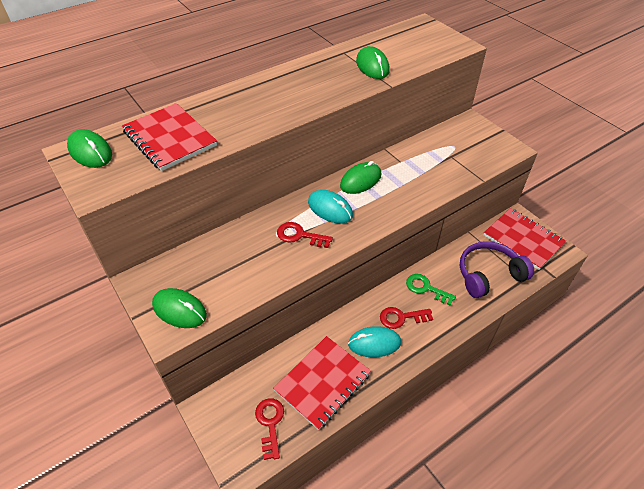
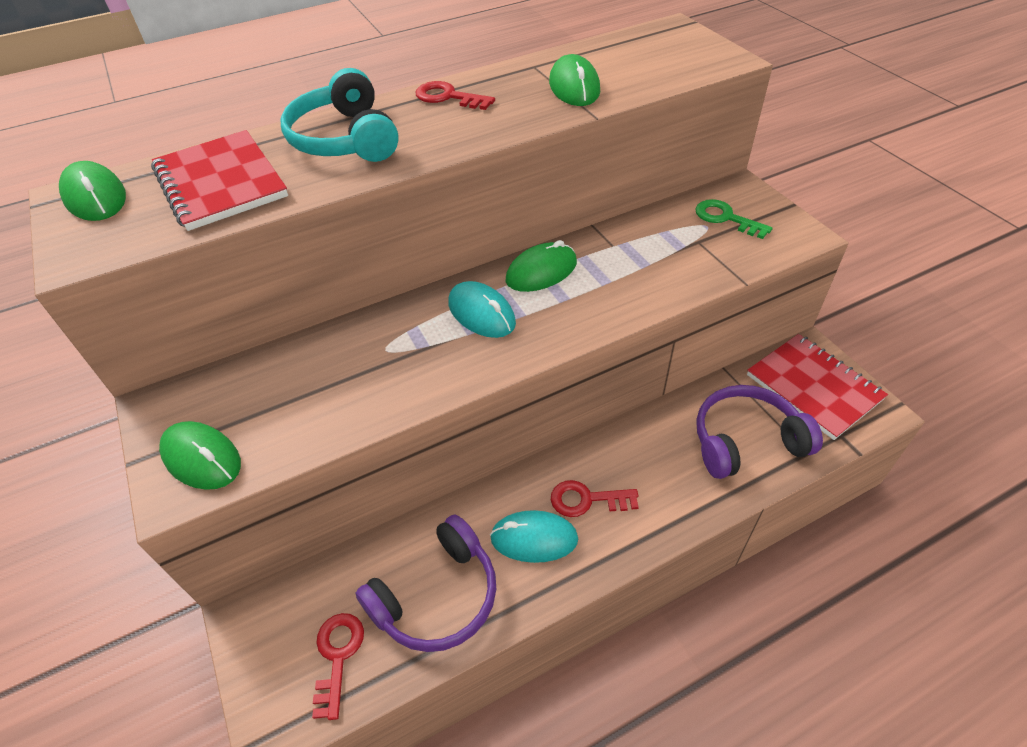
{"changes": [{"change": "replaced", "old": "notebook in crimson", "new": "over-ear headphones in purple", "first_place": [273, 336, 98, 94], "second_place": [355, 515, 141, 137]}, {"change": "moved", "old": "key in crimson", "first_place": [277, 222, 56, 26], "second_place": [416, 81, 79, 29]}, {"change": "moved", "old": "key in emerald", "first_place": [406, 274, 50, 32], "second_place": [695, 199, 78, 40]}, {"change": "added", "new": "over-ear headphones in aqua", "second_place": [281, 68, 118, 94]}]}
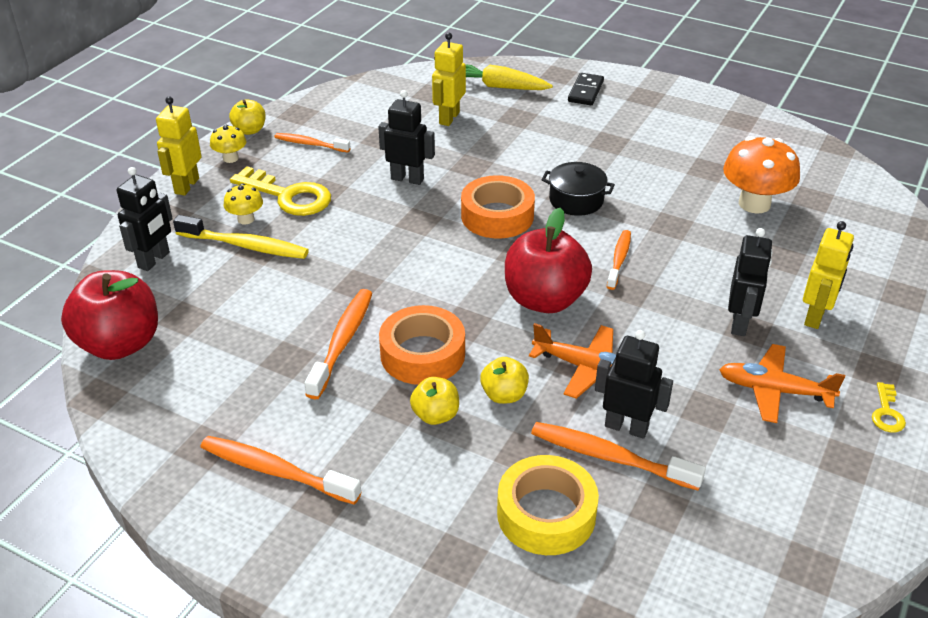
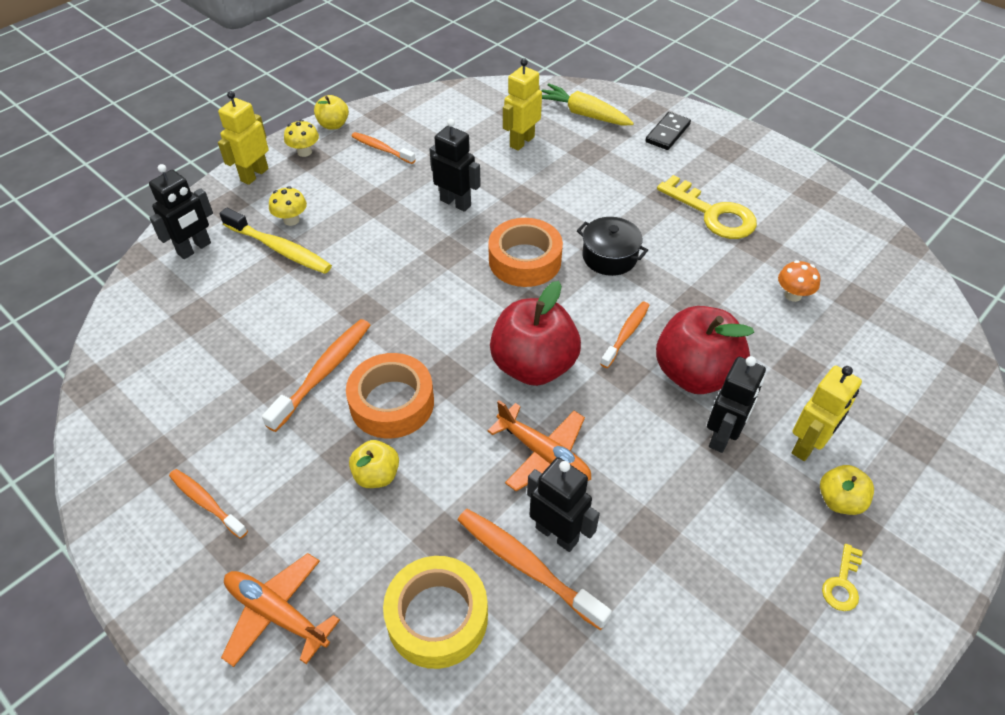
{"changes": [{"change": "moved", "old": "toy apple in crimson", "first_place": [61, 270, 97, 90], "second_place": [656, 306, 98, 88]}, {"change": "resized", "old": "toothbrush in bright orange", "first_place": [200, 436, 161, 69], "second_place": [169, 469, 79, 70], "factor": 0.65}, {"change": "moved", "old": "key in bright yellow", "first_place": [230, 166, 101, 50], "second_place": [657, 175, 100, 64]}, {"change": "moved", "old": "toy apple in bright yellow", "first_place": [480, 357, 49, 47], "second_place": [820, 465, 54, 50]}, {"change": "moved", "old": "aeroplane in bright orange", "first_place": [719, 344, 126, 79], "second_place": [221, 553, 119, 114]}, {"change": "resized", "old": "mushroom in bright orange", "first_place": [723, 136, 77, 78], "second_place": [778, 260, 42, 42], "factor": 0.52}]}
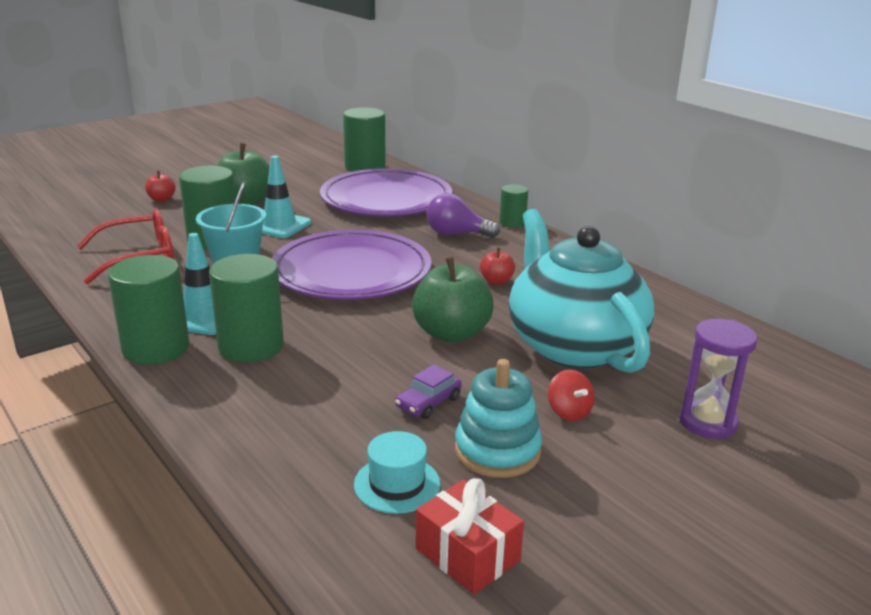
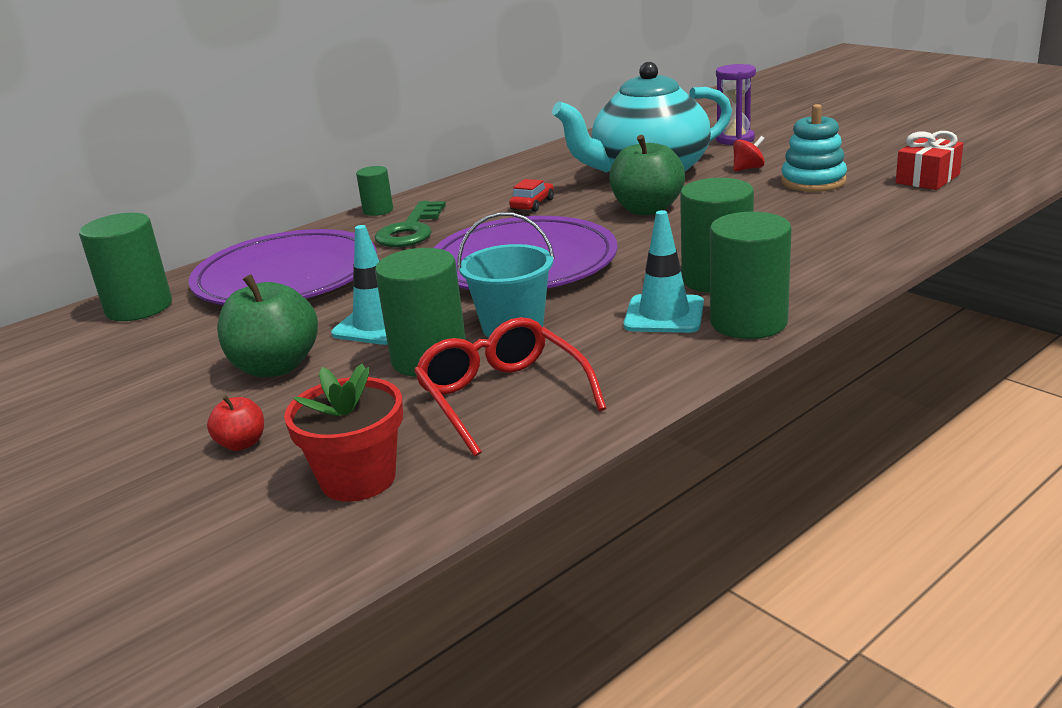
{"changes": [{"change": "removed", "old": "top hat in aqua", "first_place": [354, 431, 87, 83]}, {"change": "removed", "old": "car in purple", "first_place": [395, 364, 67, 55]}, {"change": "replaced", "old": "bulb in purple", "new": "key in emerald", "first_place": [426, 193, 74, 45], "second_place": [375, 201, 71, 46]}, {"change": "replaced", "old": "toy apple in crimson", "new": "car in crimson", "first_place": [480, 248, 35, 37], "second_place": [509, 179, 45, 33]}, {"change": "added", "new": "flower pot in crimson", "second_place": [284, 364, 119, 138]}]}
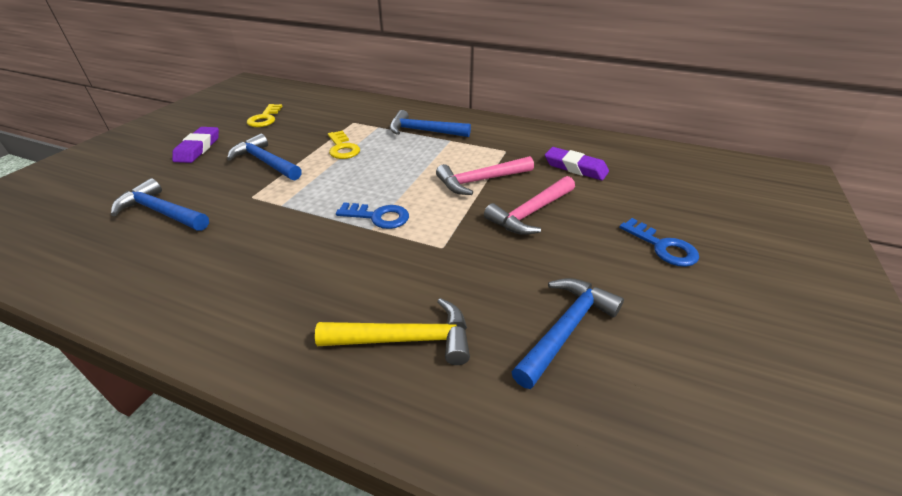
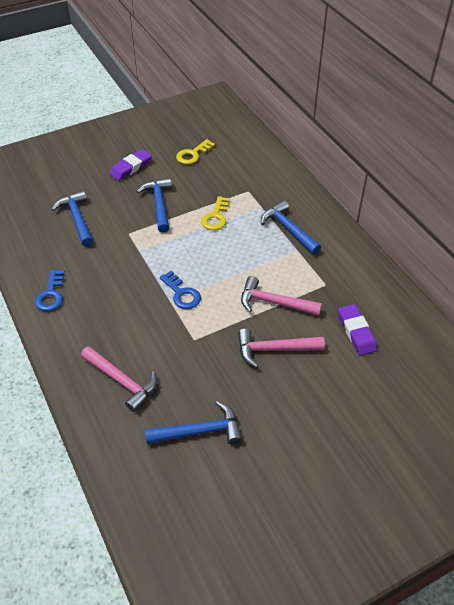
{"changes": [{"change": "recoloured", "old": "hammer in bright yellow", "new": "hammer in rosy", "first_place": [315, 298, 155, 67], "second_place": [81, 346, 76, 66]}, {"change": "moved", "old": "key in cobalt", "first_place": [619, 218, 80, 49], "second_place": [35, 270, 30, 42]}]}
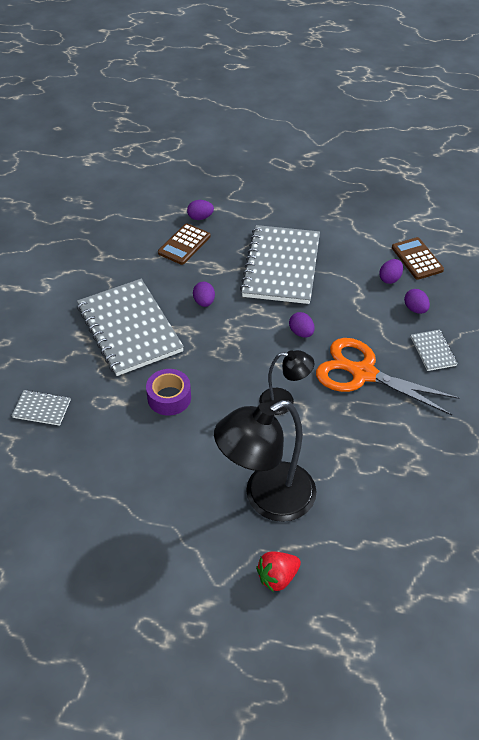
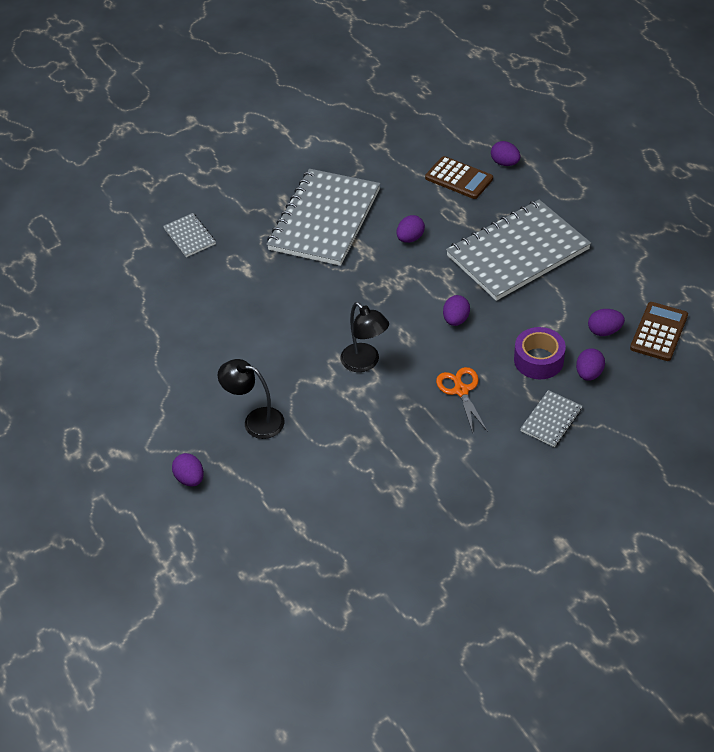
{"changes": [{"change": "moved", "old": "tape in purple", "first_place": [146, 369, 45, 46], "second_place": [514, 327, 52, 52]}, {"change": "turned", "old": "pocket calculator in brown", "first_place": [158, 223, 52, 42], "second_place": [425, 156, 68, 43], "degrees": -135}, {"change": "resized", "old": "reading lamp in ebony", "first_place": [214, 400, 102, 122], "second_place": [218, 359, 67, 80], "factor": 0.54}, {"change": "replaced", "old": "toy strawberry in crimson", "new": "toy egg in purple", "first_place": [256, 551, 45, 41], "second_place": [172, 453, 32, 33]}, {"change": "resized", "old": "pair of scissors in bright orange", "first_place": [316, 338, 144, 77], "second_place": [436, 367, 52, 66], "factor": 0.51}]}
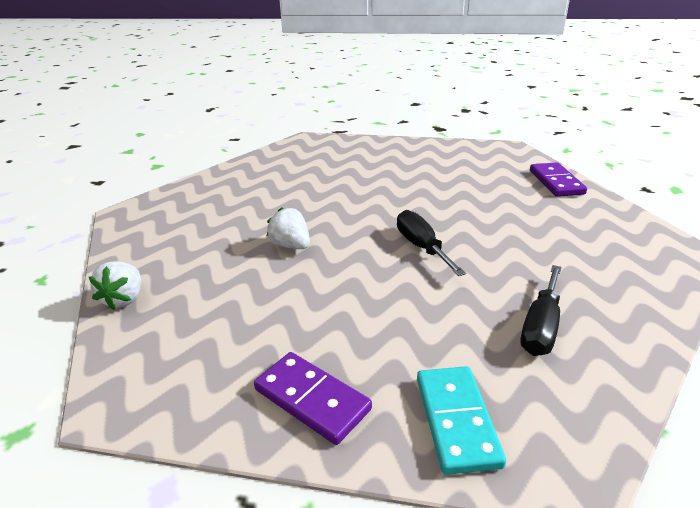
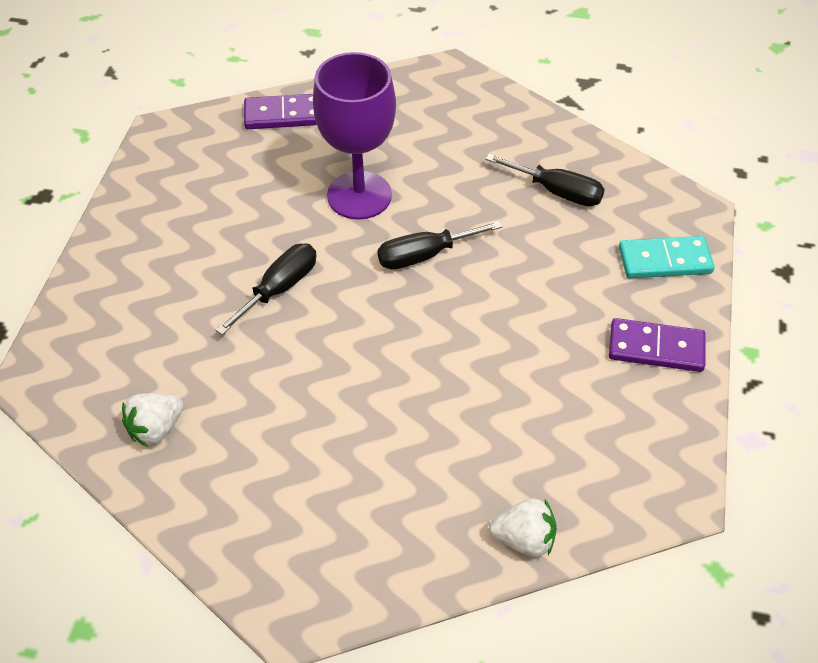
{"changes": [{"change": "turned", "old": "domino in purple", "first_place": [254, 352, 118, 93], "second_place": [609, 318, 97, 54], "degrees": 60}, {"change": "moved", "old": "toy strawberry in snow-white", "first_place": [267, 207, 43, 42], "second_place": [122, 393, 61, 54]}, {"change": "added", "new": "hand screwdriver in ebony", "second_place": [216, 243, 100, 92]}, {"change": "added", "new": "wine glass in purple", "second_place": [313, 52, 83, 168]}]}
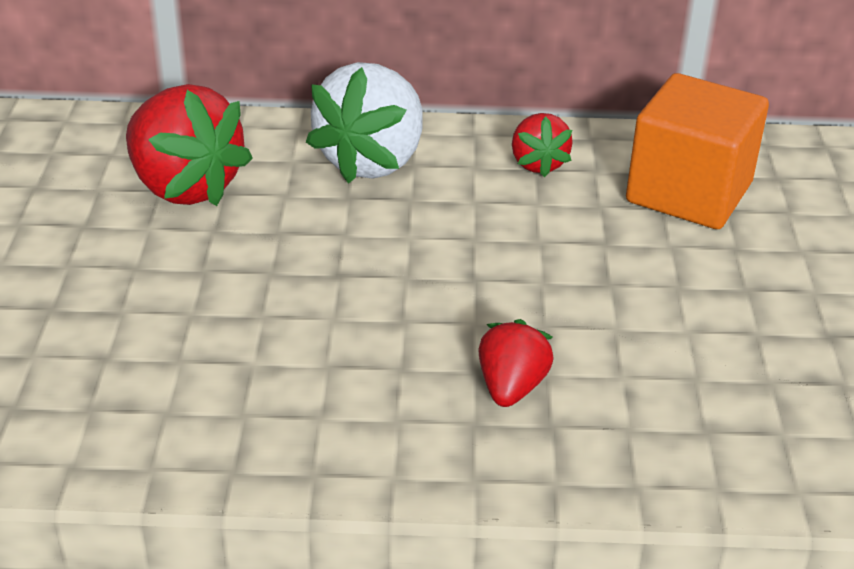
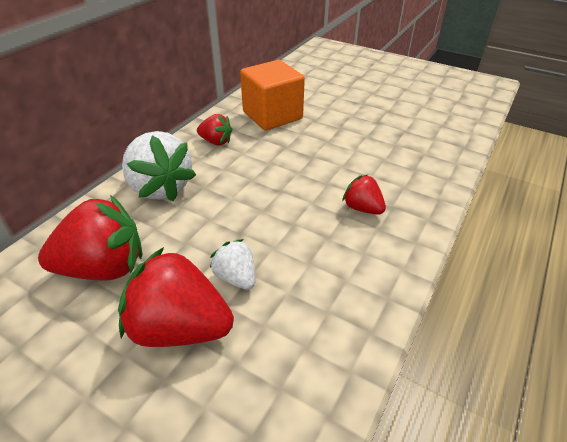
{"changes": [{"change": "added", "new": "toy strawberry in crimson", "second_place": [118, 247, 116, 100]}, {"change": "added", "new": "toy strawberry in snow-white", "second_place": [210, 239, 45, 51]}]}
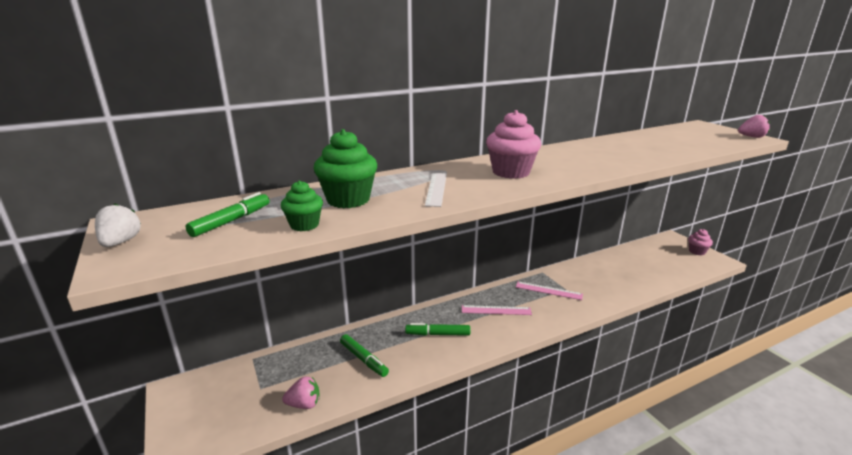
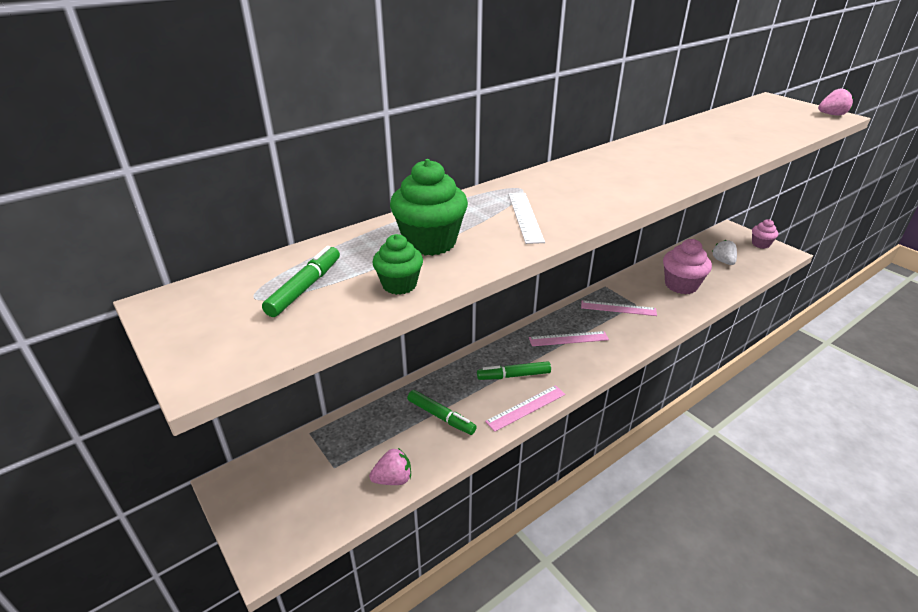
{"changes": [{"change": "moved", "old": "toy strawberry in snow-white", "first_place": [95, 203, 46, 44], "second_place": [712, 240, 25, 25]}, {"change": "moved", "old": "muffin in rosy", "first_place": [486, 110, 55, 69], "second_place": [663, 239, 49, 55]}, {"change": "added", "new": "ruler in rosy", "second_place": [485, 385, 81, 47]}]}
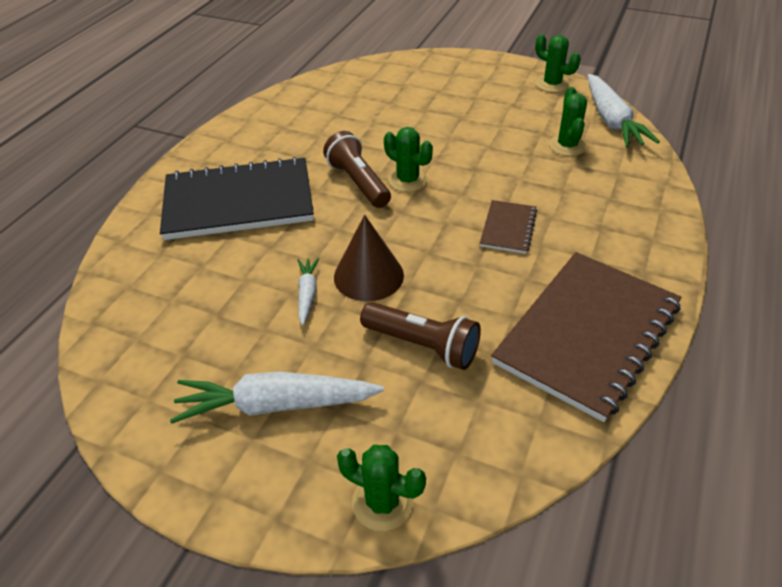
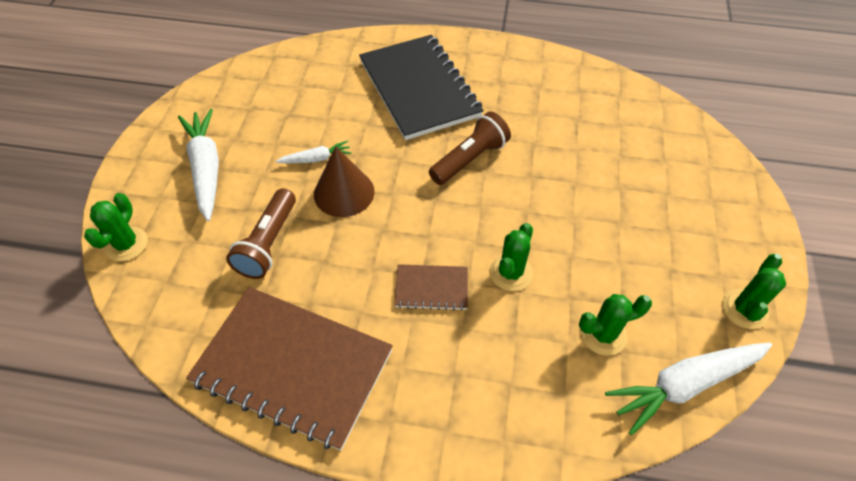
{"changes": [{"change": "moved", "old": "prickly plant in emerald", "first_place": [384, 127, 49, 65], "second_place": [490, 223, 43, 68]}]}
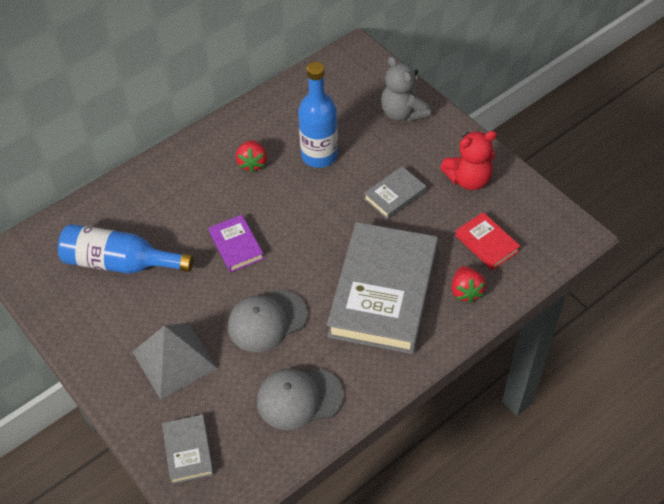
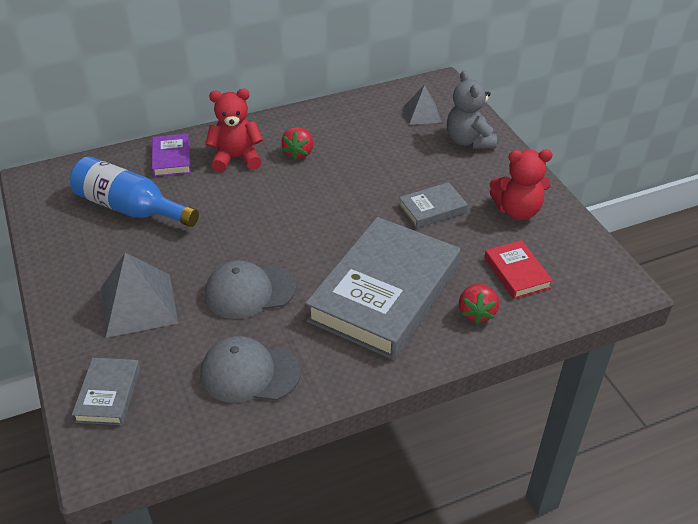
{"changes": [{"change": "moved", "old": "hardback in purple", "first_place": [209, 215, 55, 58], "second_place": [152, 134, 39, 43]}, {"change": "removed", "old": "flask in cobalt", "first_place": [298, 62, 40, 106]}, {"change": "added", "new": "teddy bear in crimson", "second_place": [205, 89, 58, 83]}, {"change": "added", "new": "solid pyramid in gray", "second_place": [404, 85, 38, 40]}]}
